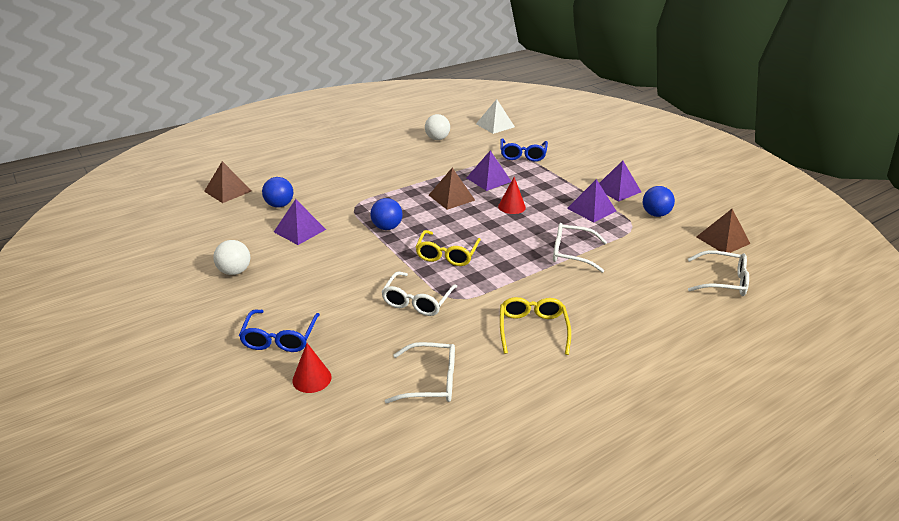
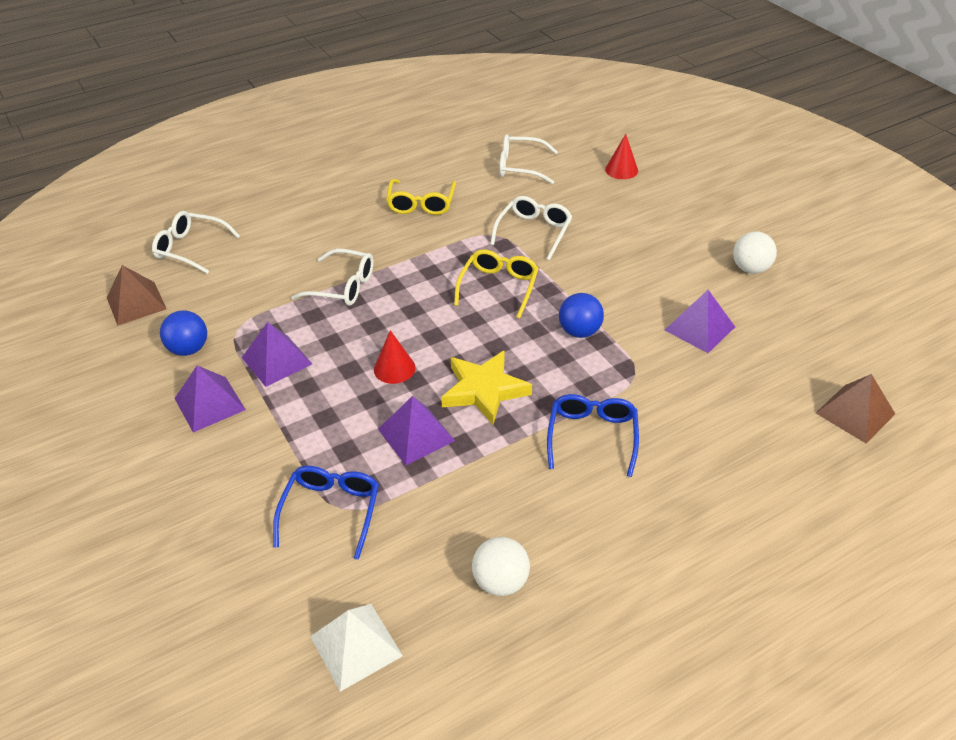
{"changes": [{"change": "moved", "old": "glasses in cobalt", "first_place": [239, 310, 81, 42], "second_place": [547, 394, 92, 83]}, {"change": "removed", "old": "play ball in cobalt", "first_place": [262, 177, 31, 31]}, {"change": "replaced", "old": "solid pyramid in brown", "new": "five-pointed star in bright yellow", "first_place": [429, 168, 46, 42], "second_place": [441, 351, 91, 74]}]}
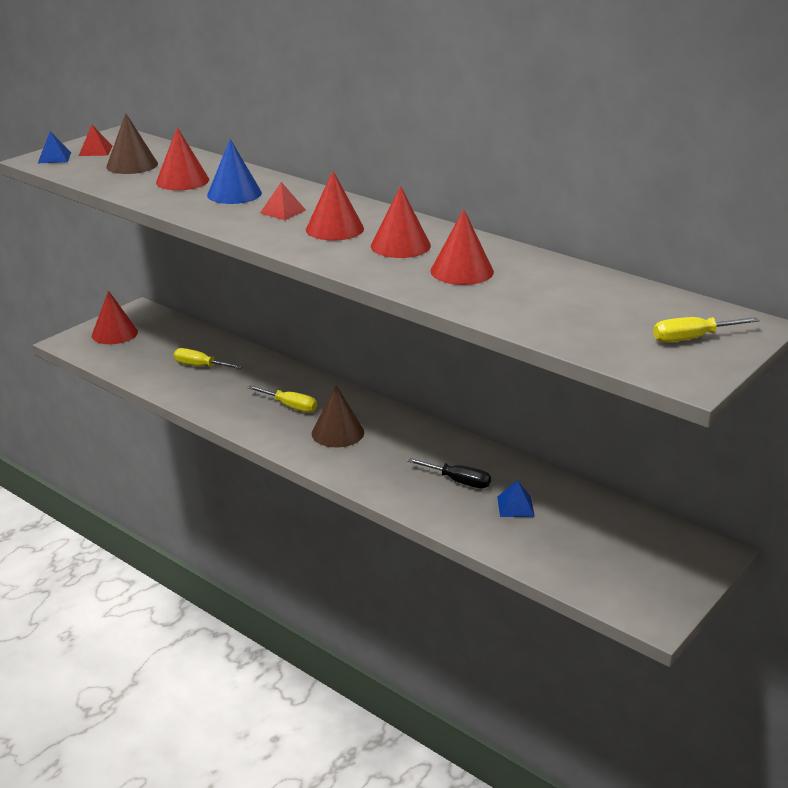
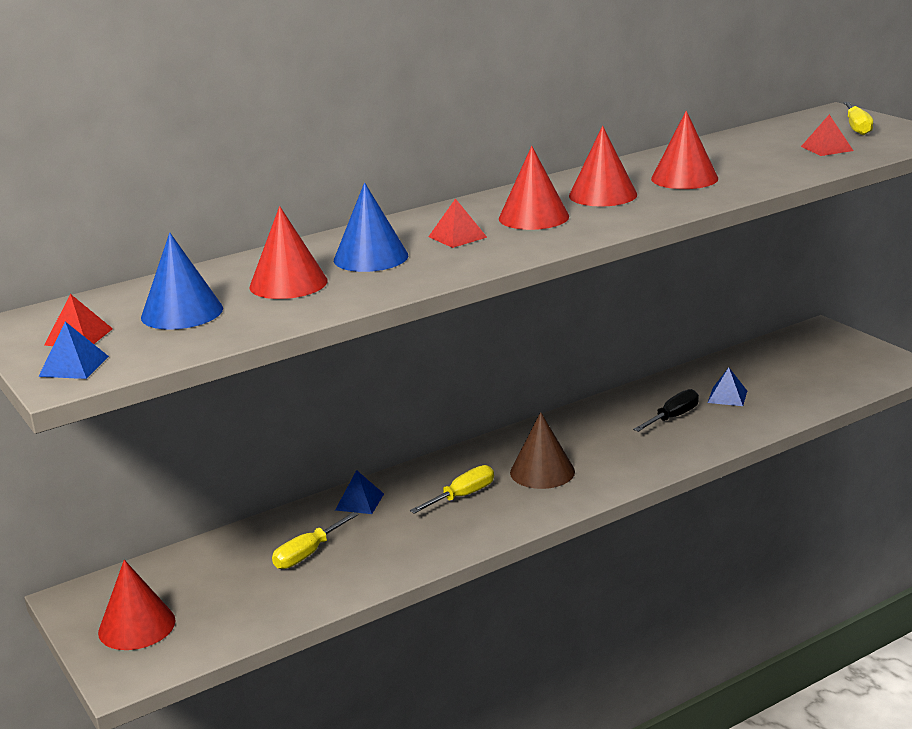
{"changes": [{"change": "recoloured", "old": "solid cone in brown", "new": "solid cone in cobalt", "first_place": [106, 113, 52, 61], "second_place": [141, 233, 82, 97]}, {"change": "added", "new": "solid pyramid in cobalt", "second_place": [335, 470, 49, 44]}, {"change": "added", "new": "solid pyramid in crimson", "second_place": [801, 114, 52, 42]}]}
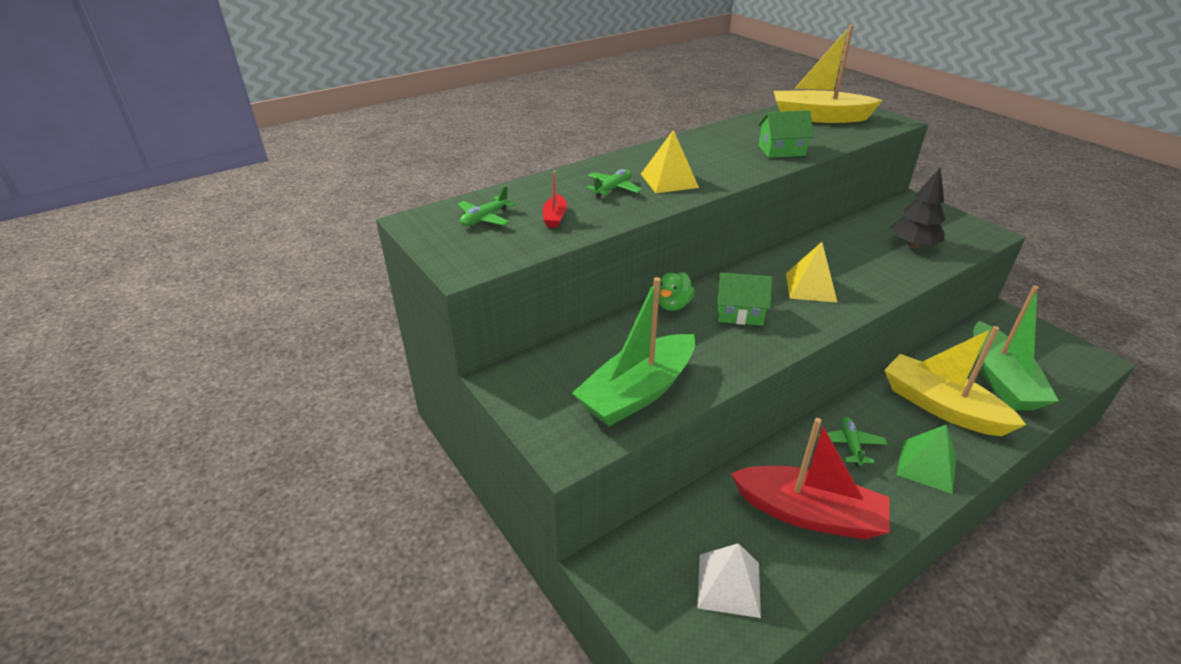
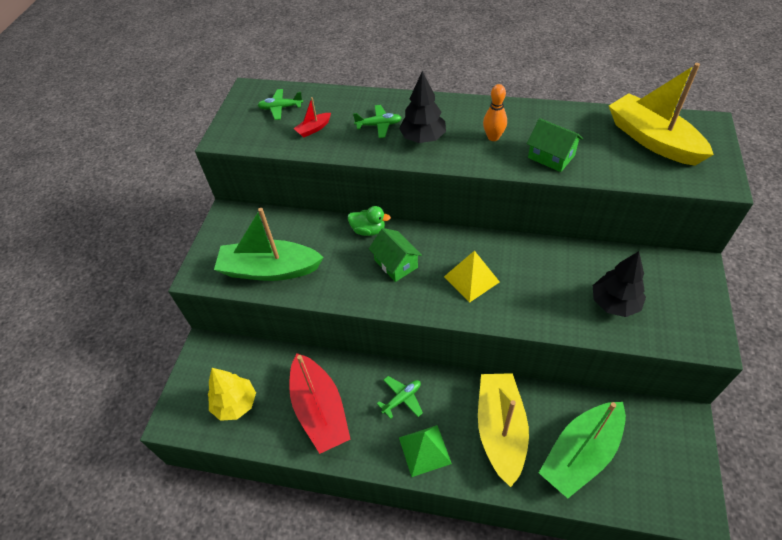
{"changes": [{"change": "replaced", "old": "solid pyramid in bright yellow", "new": "tree in ebony", "first_place": [641, 130, 58, 63], "second_place": [399, 71, 47, 72]}, {"change": "turned", "old": "rubber duck in emerald", "first_place": [659, 272, 36, 39], "second_place": [348, 206, 43, 30], "degrees": -150}, {"change": "replaced", "old": "solid pyramid in snow-white", "new": "tree in bright yellow", "first_place": [697, 543, 64, 75], "second_place": [208, 368, 48, 53]}, {"change": "added", "new": "bowling pin in bright orange", "second_place": [483, 84, 24, 57]}]}
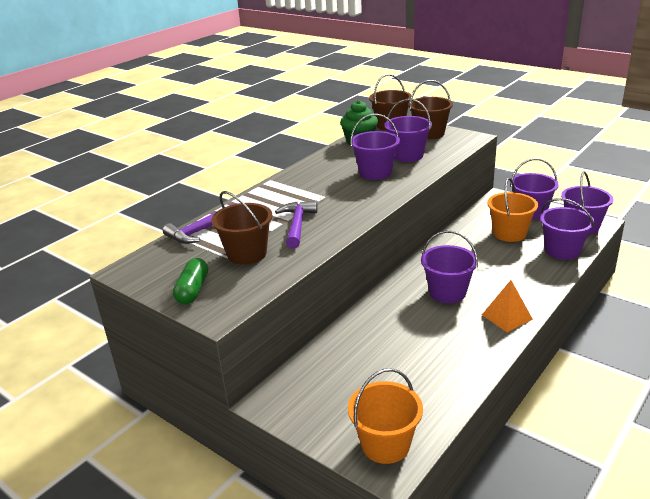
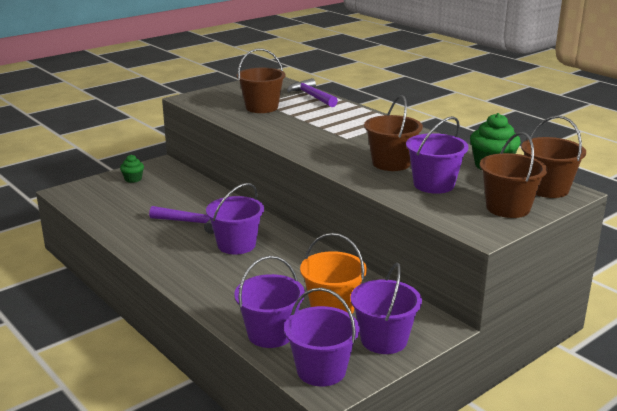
{"changes": [{"change": "removed", "old": "capsule in emerald", "first_place": [173, 258, 35, 46]}, {"change": "moved", "old": "hammer in purple", "first_place": [275, 201, 43, 47], "second_place": [149, 206, 65, 28]}, {"change": "removed", "old": "bucket in bright orange", "first_place": [348, 368, 75, 96]}, {"change": "recoloured", "old": "bucket in purple", "new": "bucket in brown", "first_place": [350, 114, 50, 66], "second_place": [364, 95, 59, 76]}, {"change": "removed", "old": "solid pyramid in bright orange", "first_place": [482, 280, 51, 52]}, {"change": "added", "new": "muffin in emerald", "second_place": [120, 155, 24, 28]}]}
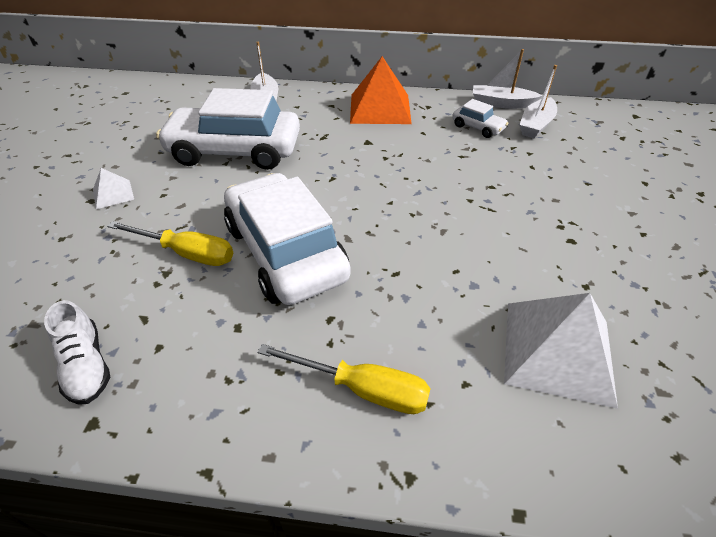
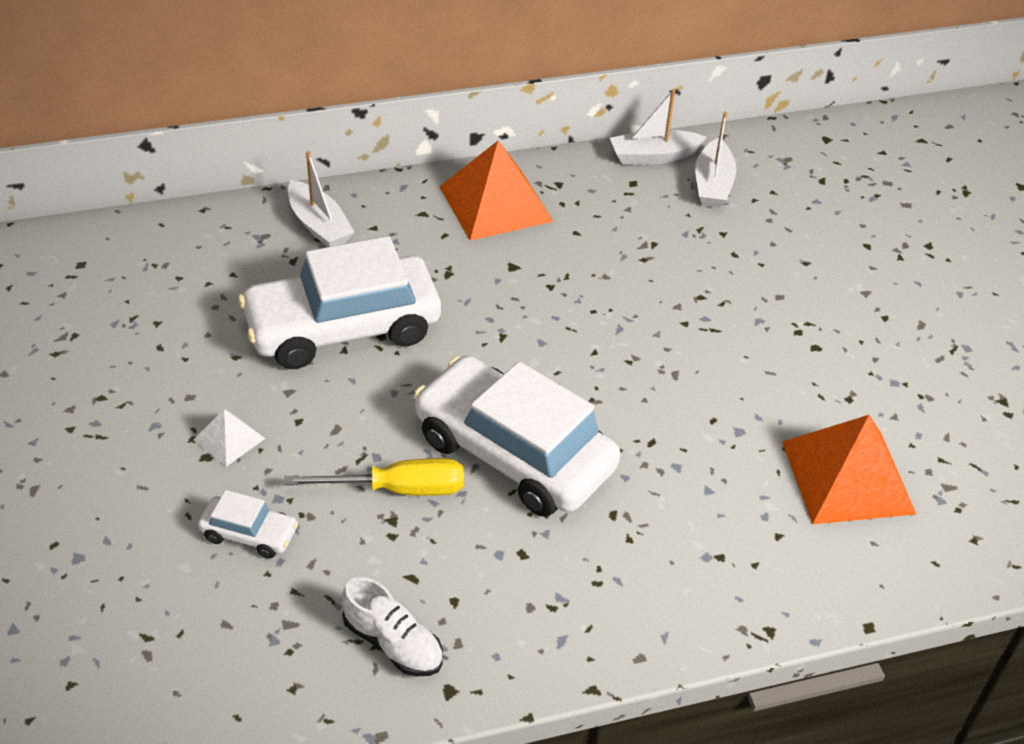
{"changes": [{"change": "removed", "old": "hand screwdriver in bright yellow", "first_place": [257, 344, 174, 70]}, {"change": "moved", "old": "car in snow-white", "first_place": [452, 99, 56, 39], "second_place": [198, 490, 100, 69]}, {"change": "recoloured", "old": "solid pyramid in snow-white", "new": "solid pyramid in bright orange", "first_place": [504, 293, 114, 116], "second_place": [782, 415, 134, 109]}]}
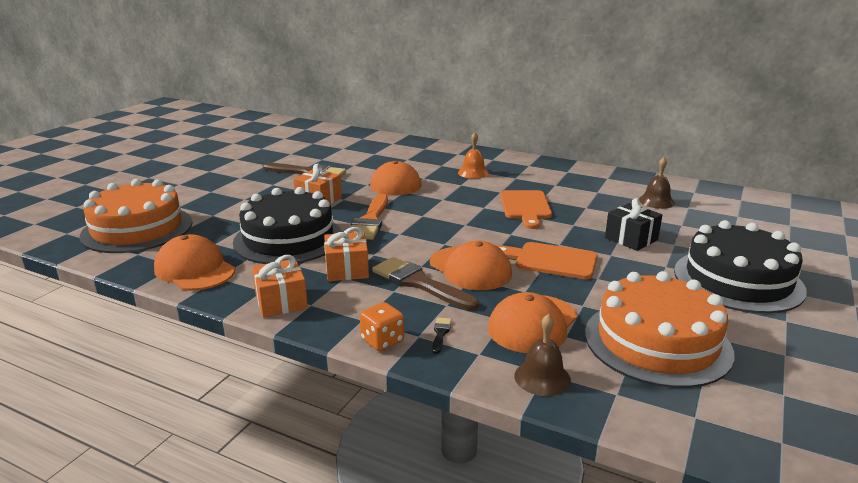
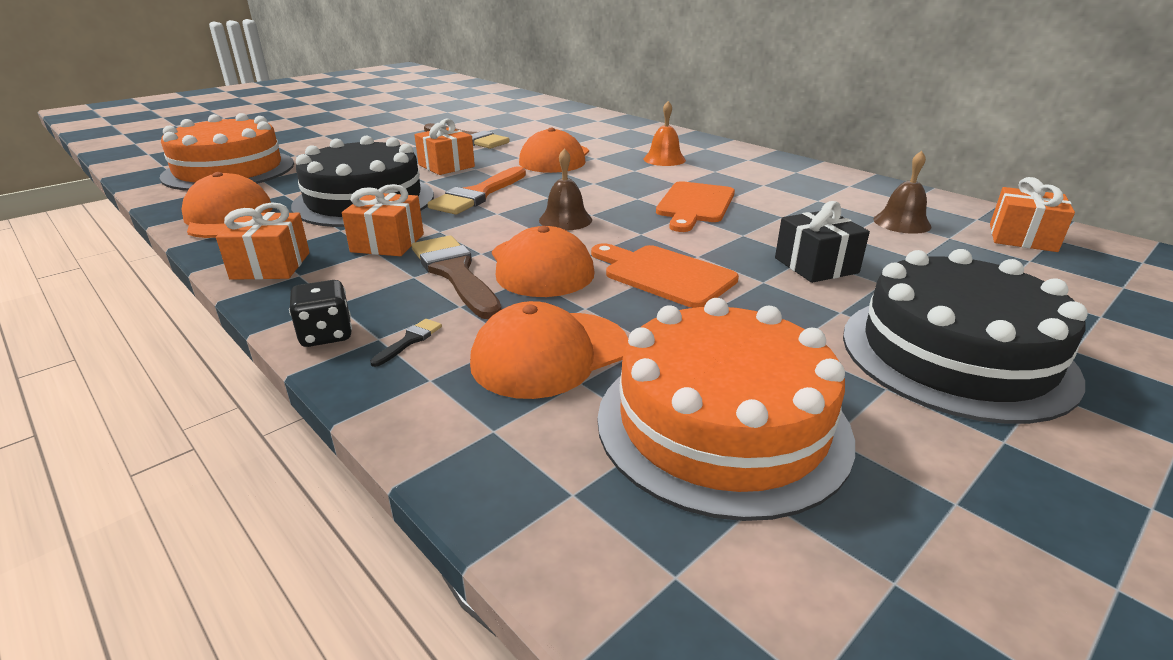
{"changes": [{"change": "recoloured", "old": "die in bright orange", "new": "die in ebony", "first_place": [360, 302, 44, 49], "second_place": [289, 280, 63, 67]}, {"change": "moved", "old": "hand bell in brown", "first_place": [514, 314, 57, 82], "second_place": [539, 148, 53, 83]}, {"change": "added", "new": "wrapped gift in bright orange", "second_place": [990, 177, 85, 75]}]}
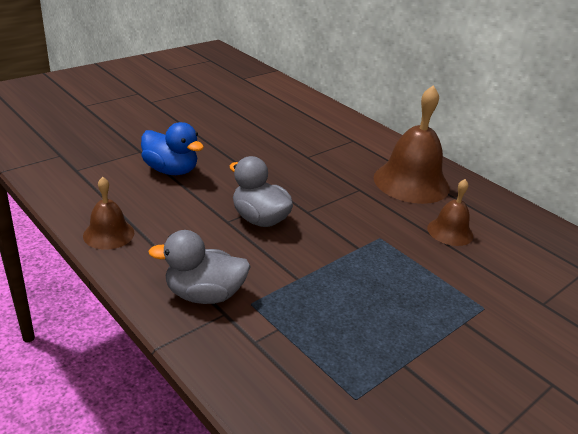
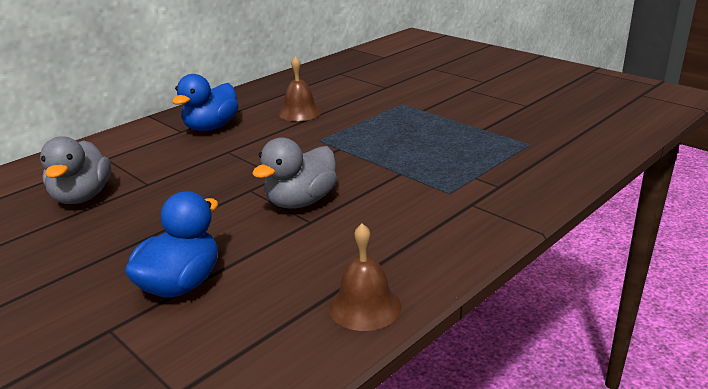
{"changes": [{"change": "moved", "old": "rubber duck in gray", "first_place": [148, 230, 103, 74], "second_place": [40, 136, 71, 68]}, {"change": "replaced", "old": "hand bell in brown", "new": "rubber duck in cobalt", "first_place": [374, 85, 76, 119], "second_place": [172, 74, 67, 57]}]}
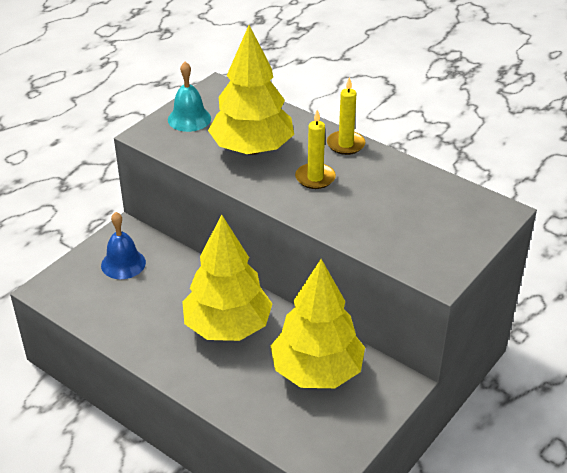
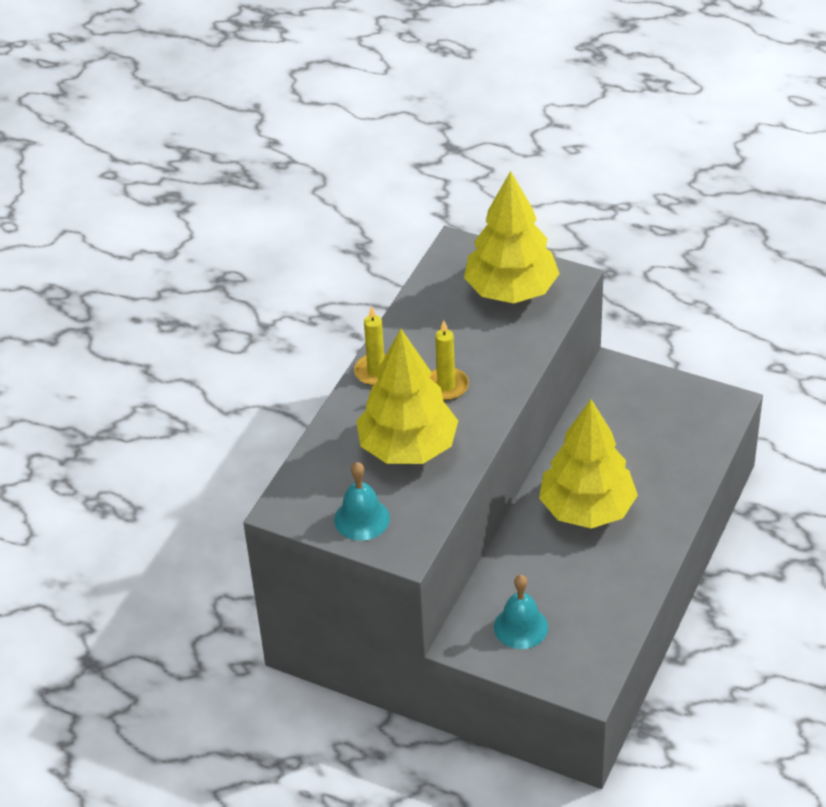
{"changes": [{"change": "recoloured", "old": "hand bell in cobalt", "new": "hand bell in aqua", "first_place": [101, 212, 45, 67], "second_place": [494, 575, 54, 74]}, {"change": "moved", "old": "tree in bright yellow", "first_place": [271, 259, 94, 129], "second_place": [464, 171, 96, 132]}]}
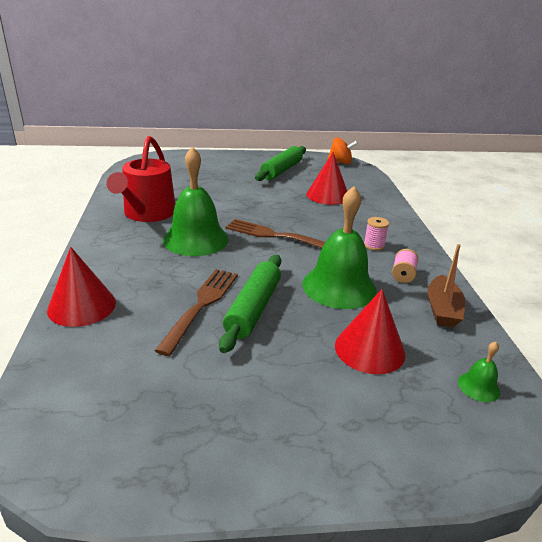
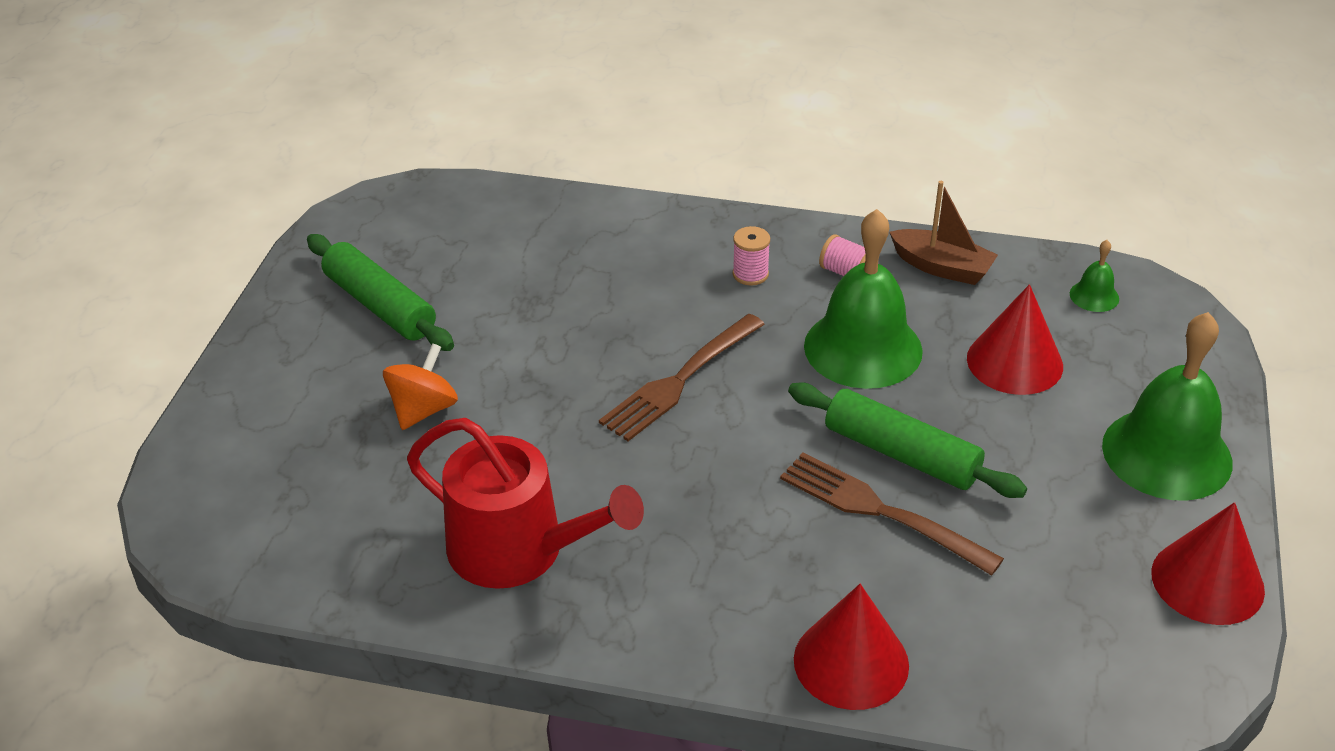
{"changes": [{"change": "moved", "old": "hand bell in emerald", "first_place": [163, 146, 66, 110], "second_place": [1102, 312, 131, 189]}, {"change": "moved", "old": "solid cone in crimson", "first_place": [307, 152, 40, 53], "second_place": [1151, 502, 114, 123]}, {"change": "moved", "old": "spinning top in bright orange", "first_place": [327, 137, 31, 28], "second_place": [383, 343, 75, 87]}]}
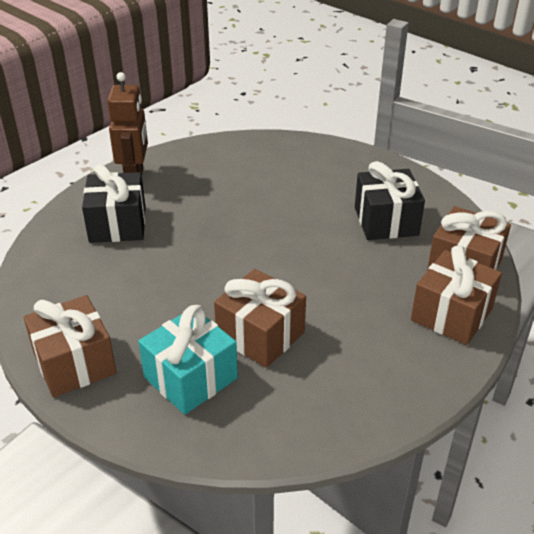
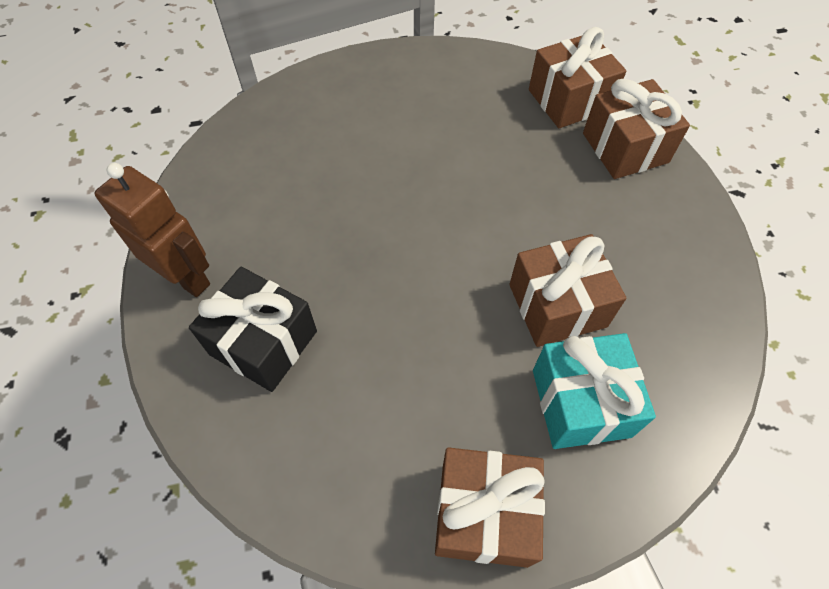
{"changes": [{"change": "removed", "old": "wrapped gift in ebony", "first_place": [355, 161, 70, 79]}]}
